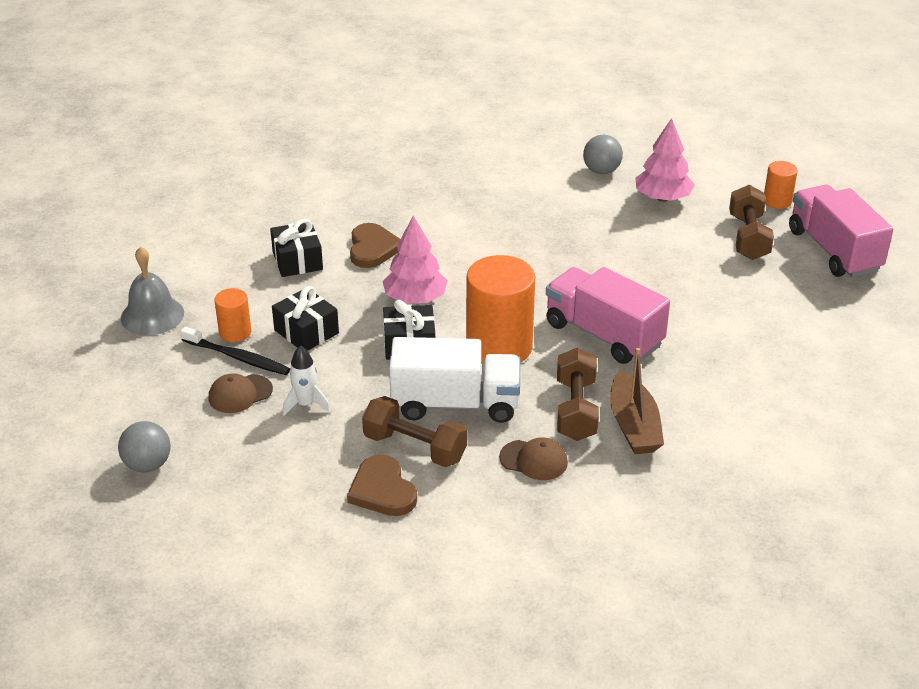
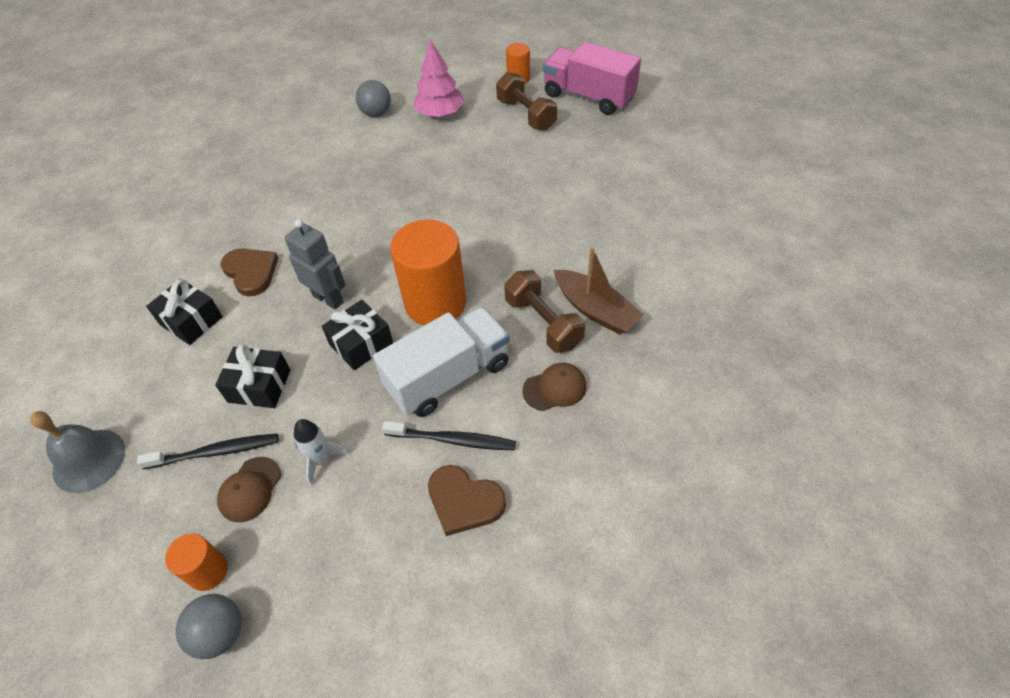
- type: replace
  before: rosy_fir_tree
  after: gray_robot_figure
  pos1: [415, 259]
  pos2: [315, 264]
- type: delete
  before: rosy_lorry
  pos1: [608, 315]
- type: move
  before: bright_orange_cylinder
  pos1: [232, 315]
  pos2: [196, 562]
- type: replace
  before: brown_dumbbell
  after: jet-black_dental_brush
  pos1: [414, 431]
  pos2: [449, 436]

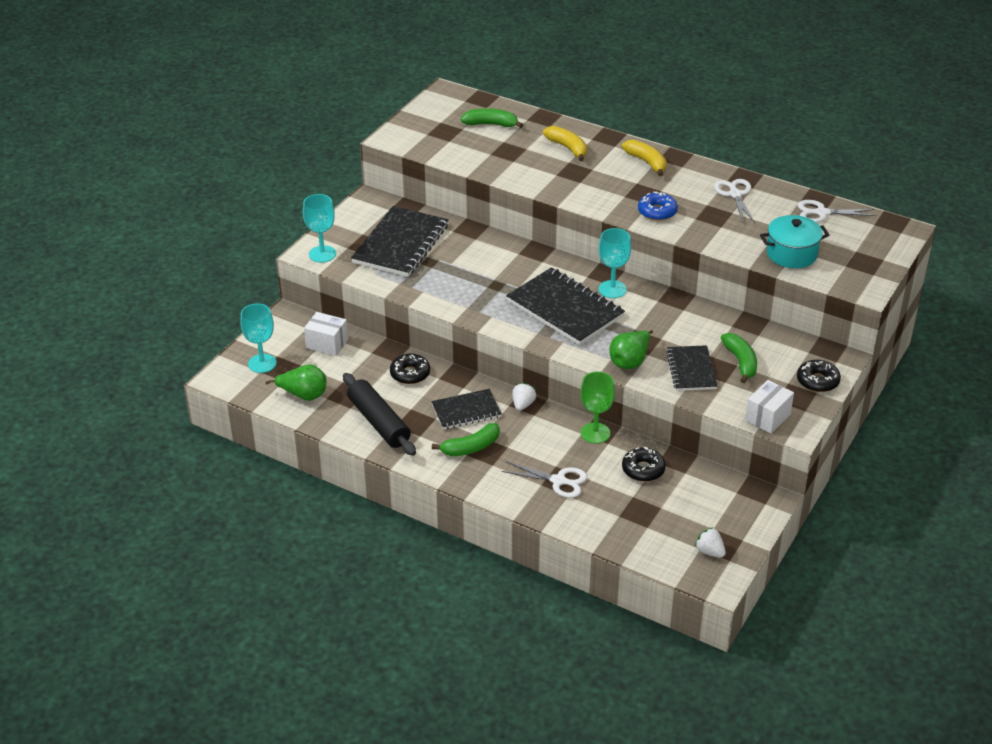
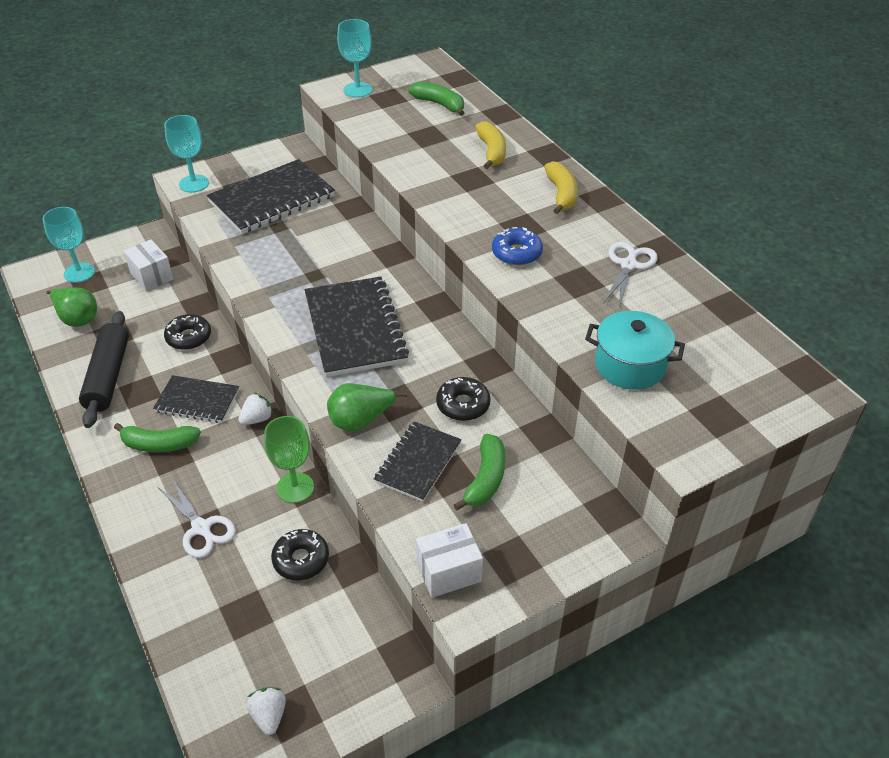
- type: delete
  before: snow-white_shears
  pos1: [837, 211]
- type: move
  before: aqua_chalice
  pos1: [615, 263]
  pos2: [354, 58]
- type: move
  before: jet-black_doughnut
  pos1: [819, 376]
  pos2: [463, 399]

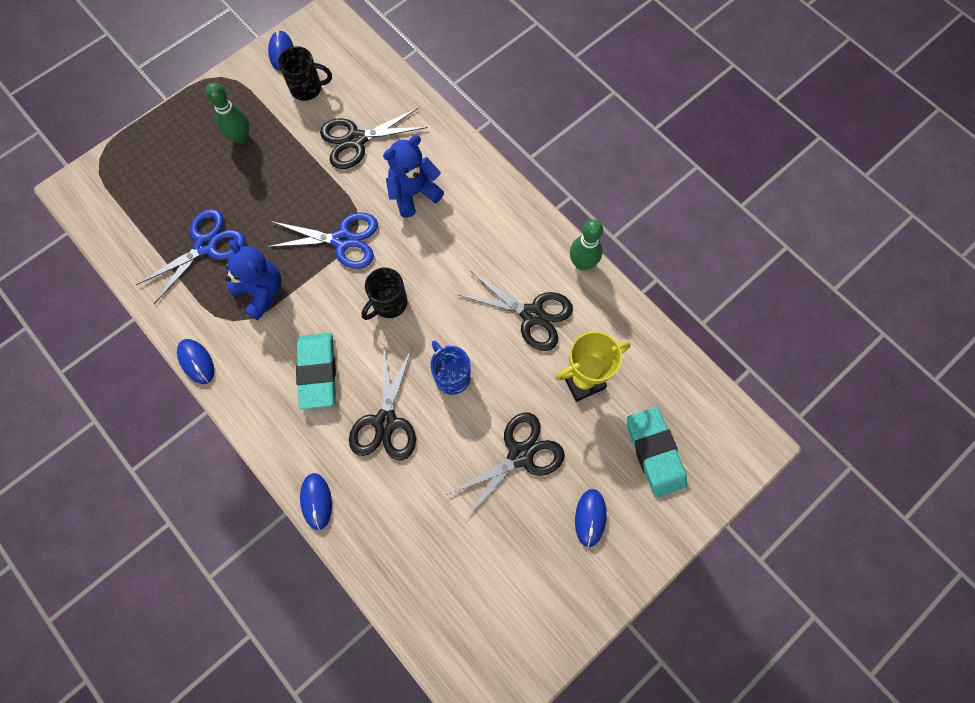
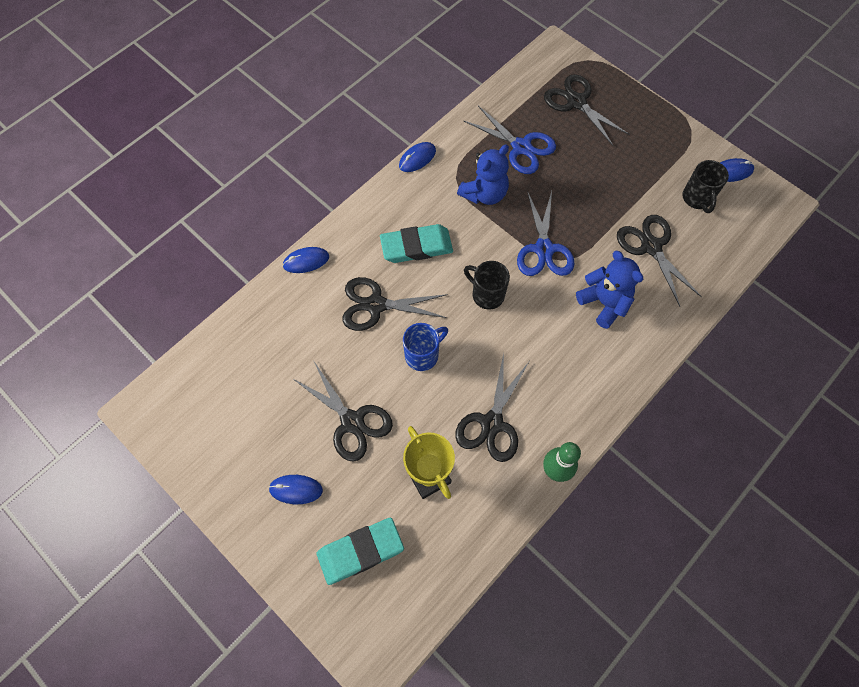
- type: delete
  before: green_bowling_pin
  pos1: [227, 113]
- type: insert
  after: jet-black_shears
  pos2: [587, 110]

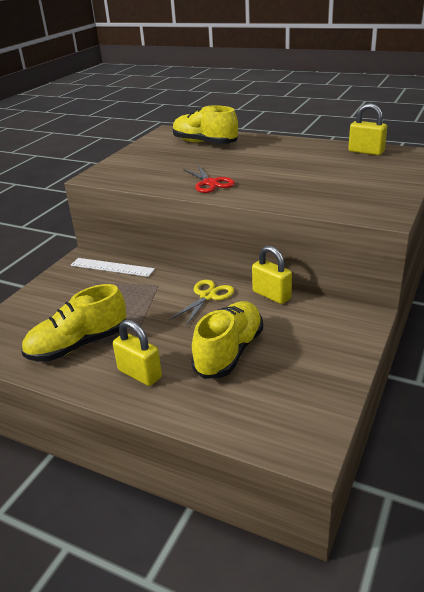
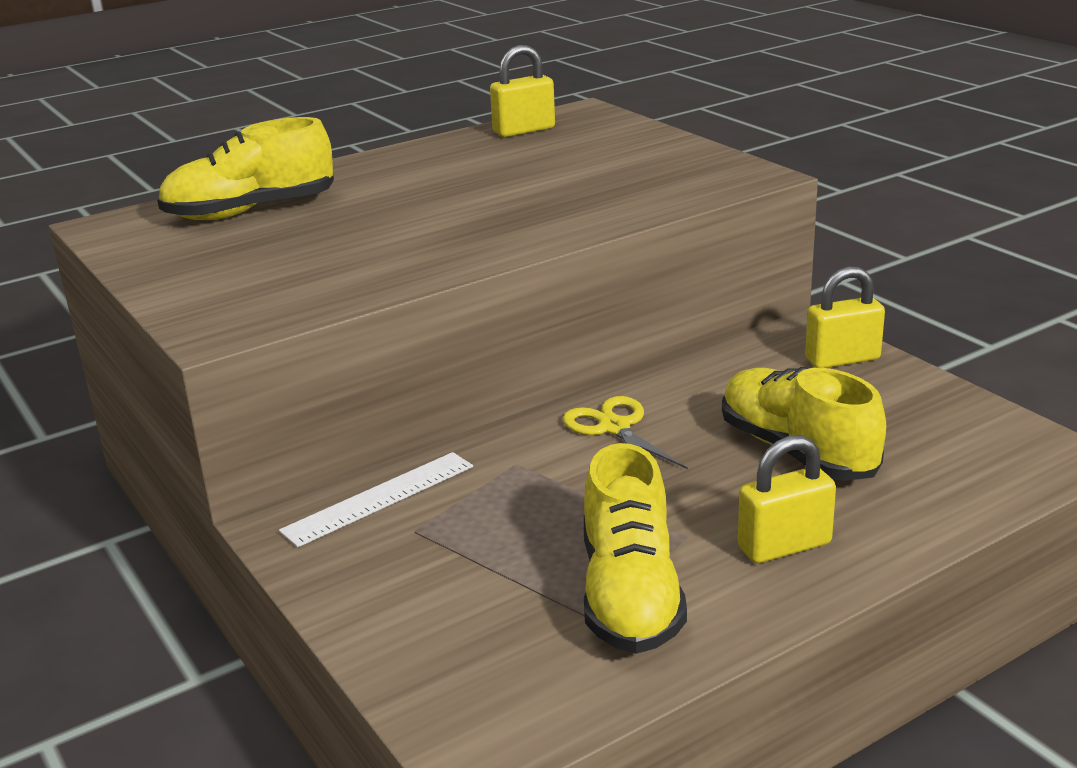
- type: delete
  before: scarlet_shears
  pos1: [209, 179]
- type: move
  before: yellow_small_lock
  pos1: [272, 275]
  pos2: [845, 317]

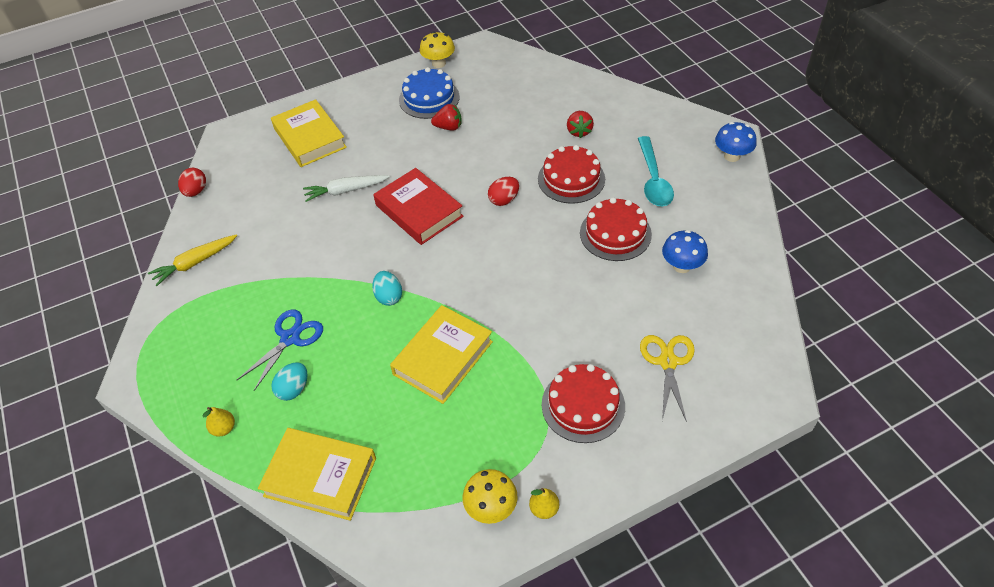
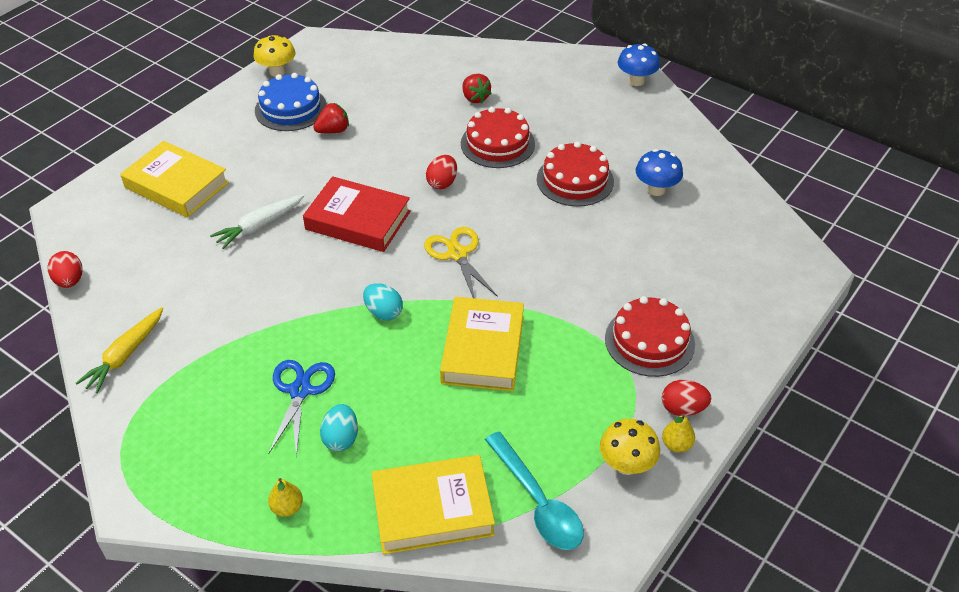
- type: move
  before: aqua_spoon
  pos1: [656, 171]
  pos2: [534, 491]
- type: move
  before: yellow_shears
  pos1: [667, 378]
  pos2: [461, 262]
- type: insert
  after: scarlet_egg_shape
  pos2: [686, 398]

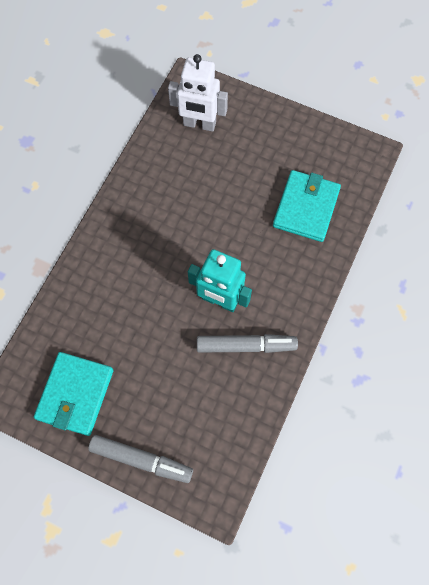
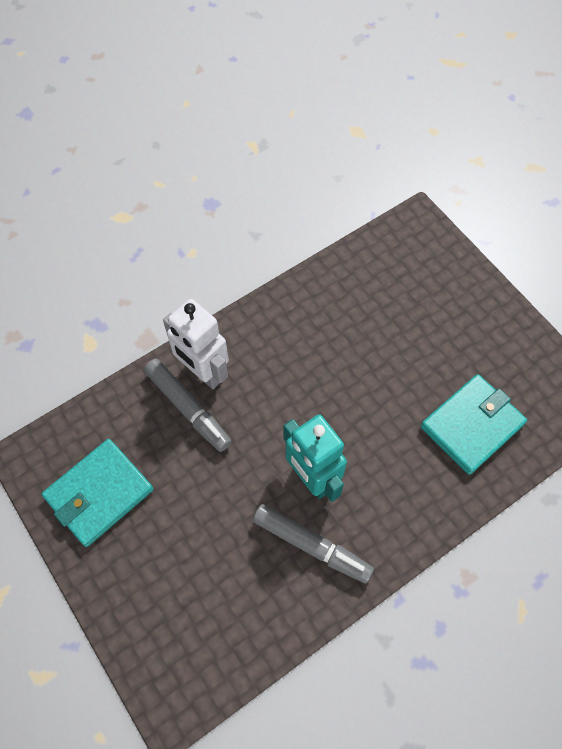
- type: move
  before: snow-white_robot_figure
  pos1: [198, 93]
  pos2: [196, 344]
- type: move
  before: gray_marker_pen
  pos1: [140, 459]
  pos2: [188, 405]

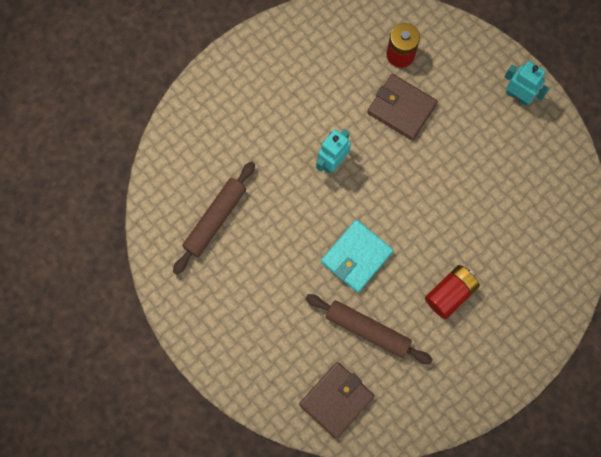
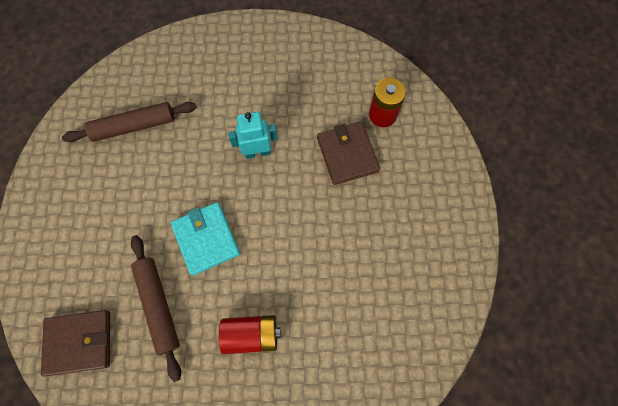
- type: delete
  before: aqua_robot_figure
  pos1: [527, 83]
- type: rotate
  before: aqua_wallet
  pos1: [357, 256]
  pos2: [205, 239]
  turn: 75

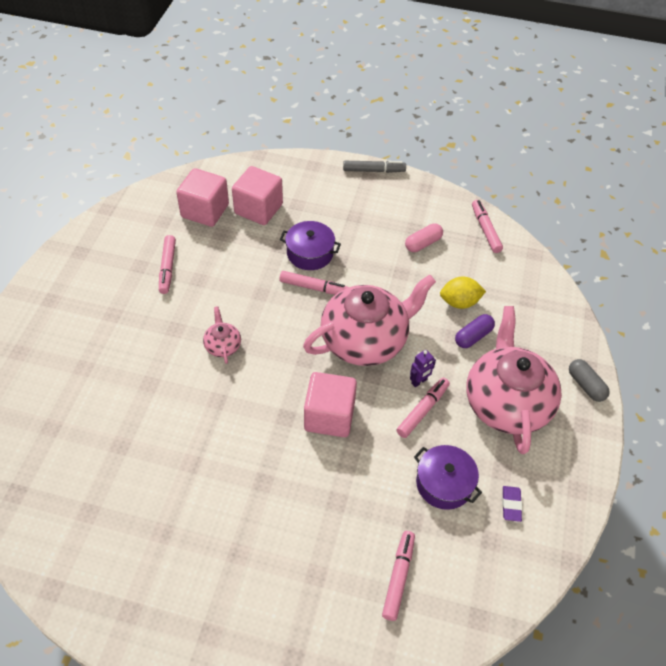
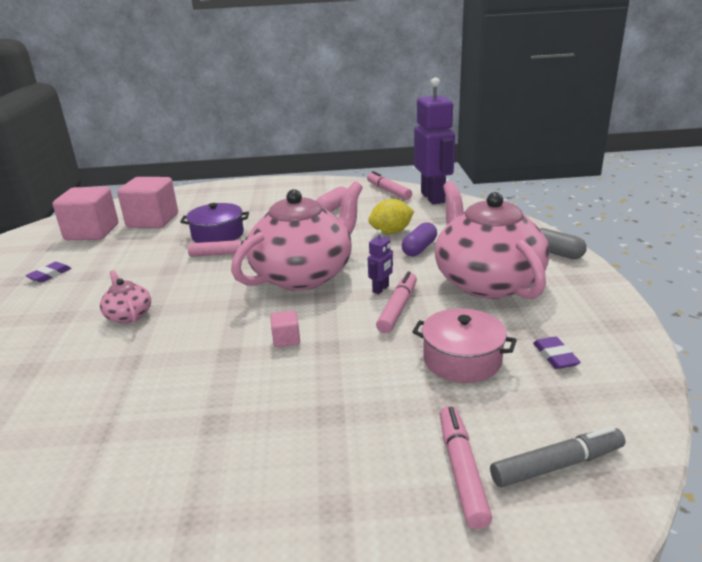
- type: move
  before: gray_marker_pen
  pos1: [374, 167]
  pos2: [557, 456]
- type: replace
  before: rosy_marker_pen
  after: violet_gum_eraser
  pos1: [167, 264]
  pos2: [48, 272]
- type: resize
  before: rosy_cube
  pos1: [330, 404]
  pos2: [285, 328]
  scale: 0.43
- type: recolor
  before: violet_cooking_pot
  after: rosy_cooking_pot
  pos1: [448, 477]
  pos2: [464, 345]
- type: insert
  after: violet_robot_figure
  pos2: [434, 141]

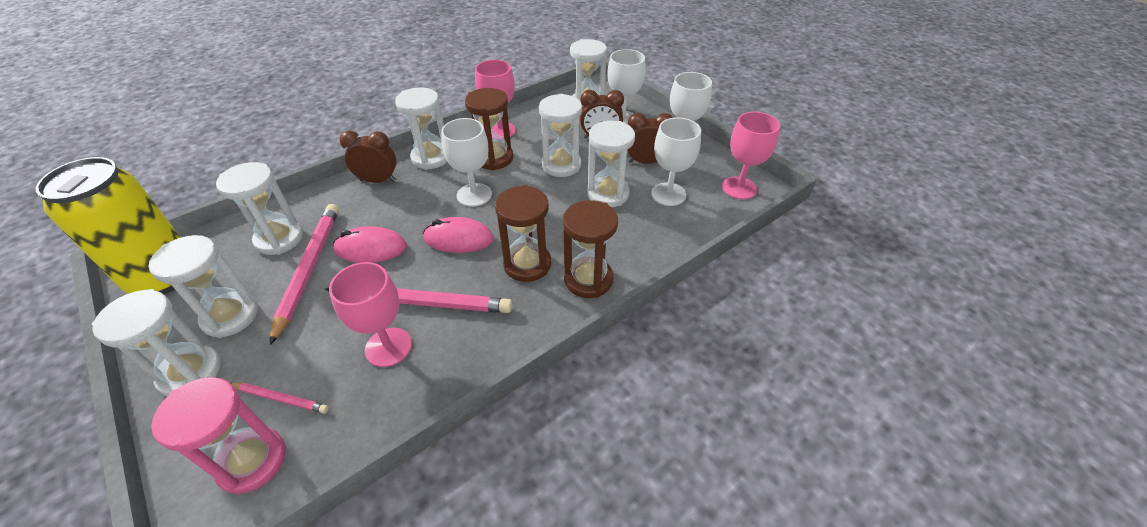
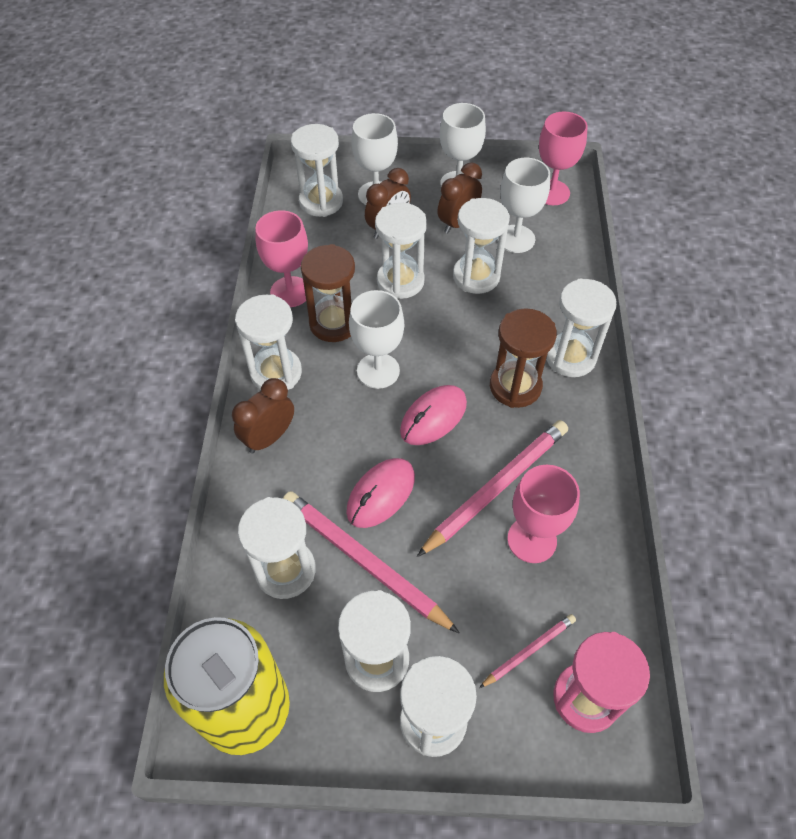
- type: recolor
  before: brown_sand_timer
  after: snow-white_sand_timer
  pos1: [590, 249]
  pos2: [581, 327]

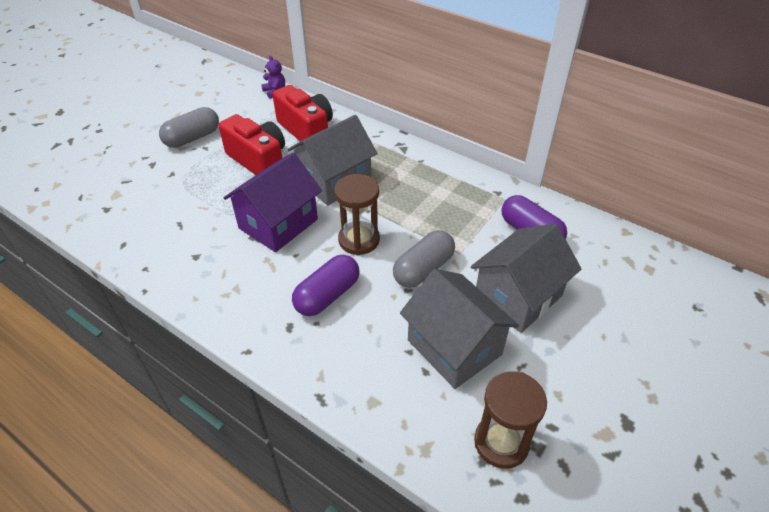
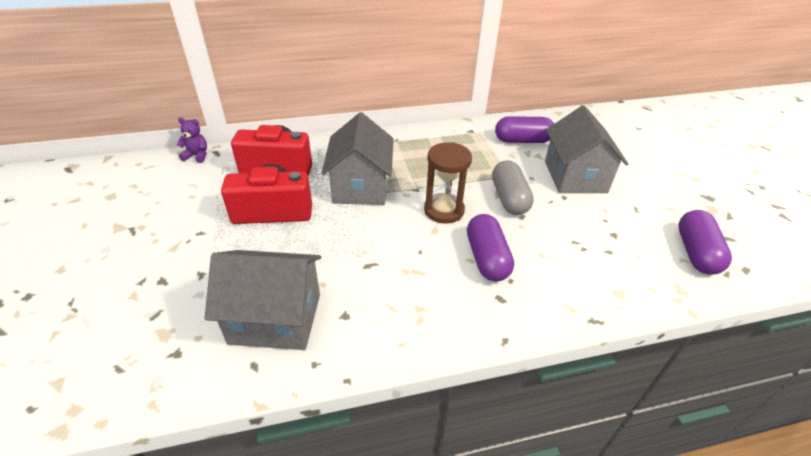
- type: delete
  before: gray_pill
  pos1: [189, 127]
- type: delete
  before: violet_toy_house
  pos1: [272, 202]
- type: move
  before: gray_toy_house
  pos1: [459, 329]
  pos2: [262, 300]
- type: replace
  before: brown_sand_timer
  after: violet_pill
  pos1: [510, 420]
  pos2: [705, 242]

